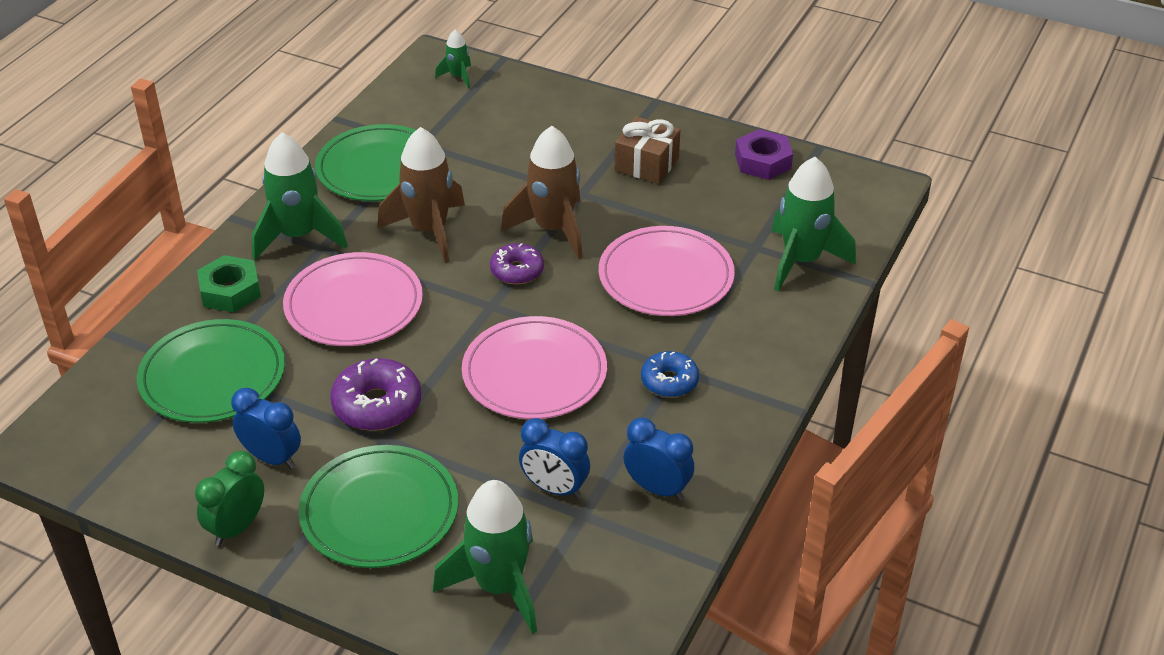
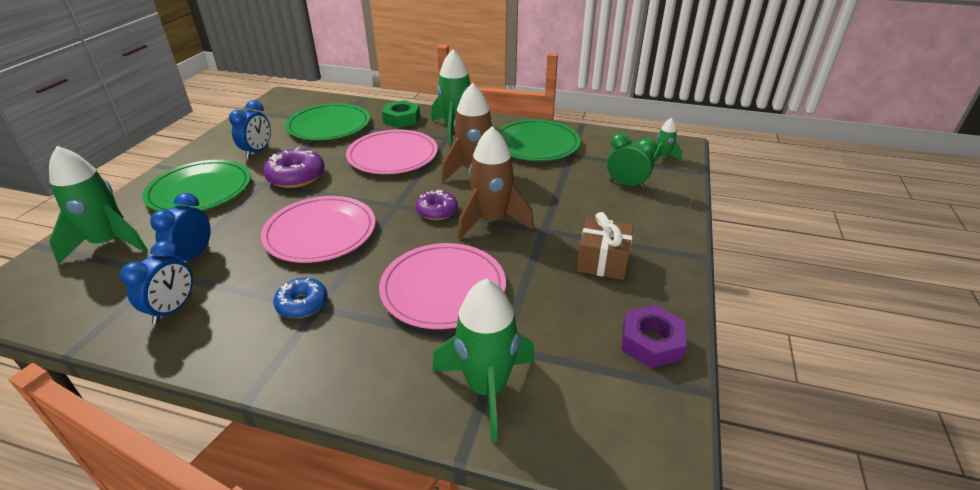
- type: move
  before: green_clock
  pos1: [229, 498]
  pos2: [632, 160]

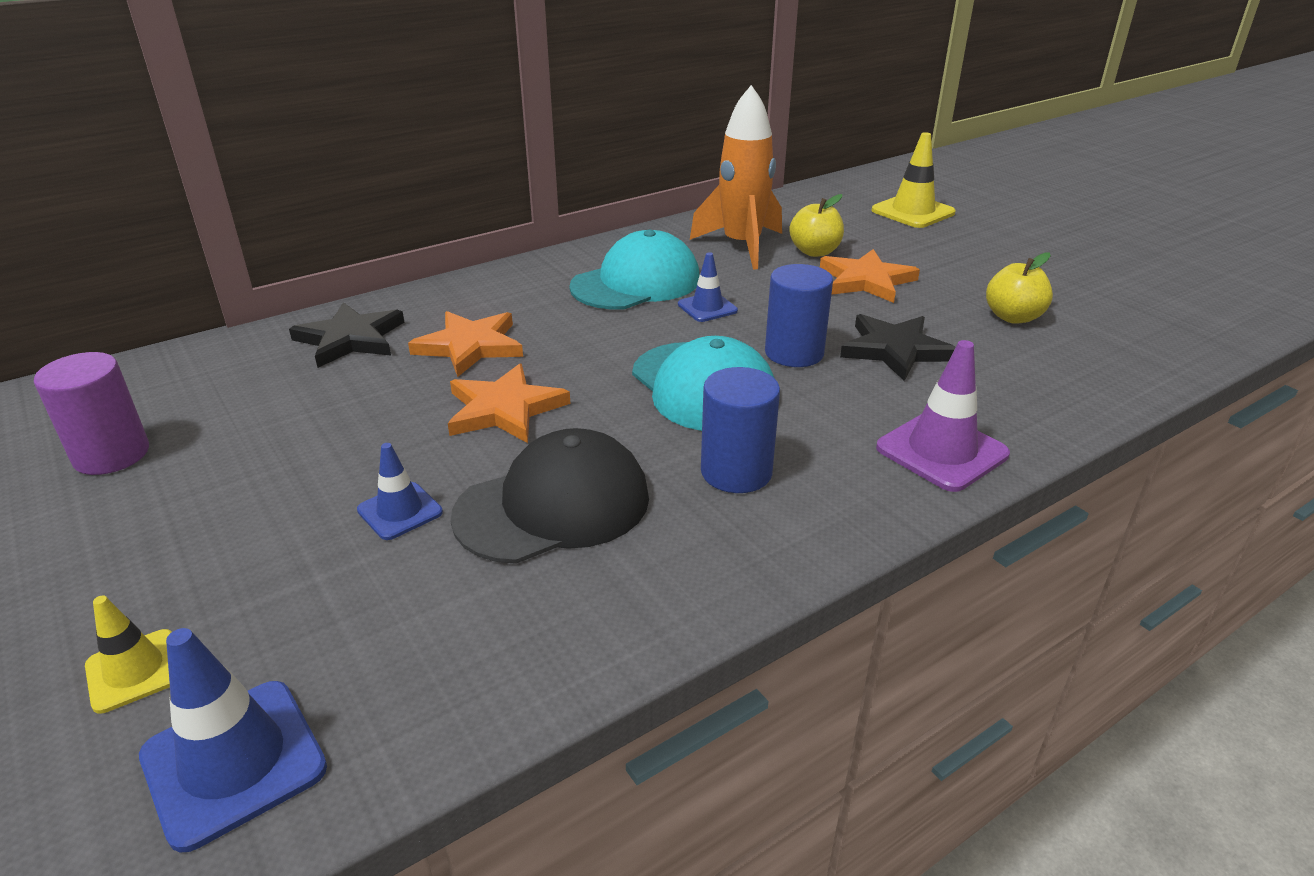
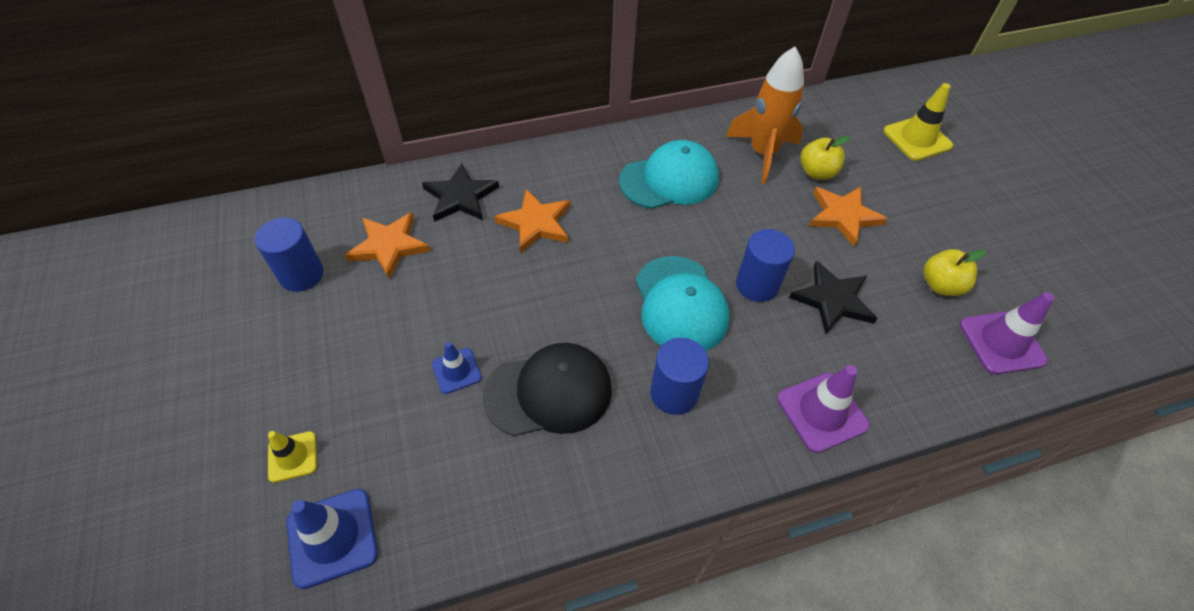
- type: delete
  before: royal_blue_traffic_cone
  pos1: [708, 287]
- type: recolor
  before: violet_cylinder
  after: royal_blue_cylinder
  pos1: [91, 413]
  pos2: [289, 255]
- type: move
  before: bright_orange_five-pointed_star
  pos1: [509, 403]
  pos2: [387, 246]
- type: insert
  after: violet_traffic_cone
  pos2: [1007, 333]

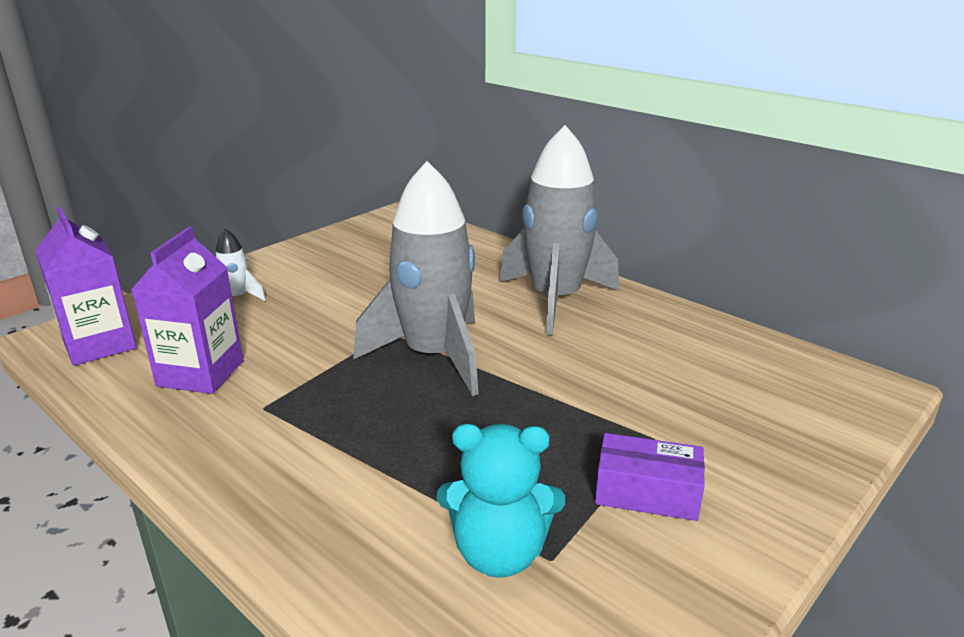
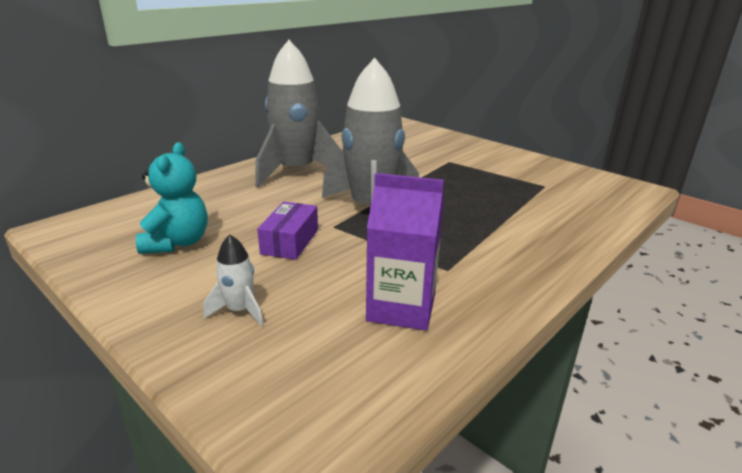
- type: delete
  before: violet_juice_carton
  pos1: [85, 286]
- type: move
  before: aqua_stuffed_bear
  pos1: [501, 501]
  pos2: [172, 198]
- type: move
  before: violet_box
  pos1: [650, 477]
  pos2: [287, 231]

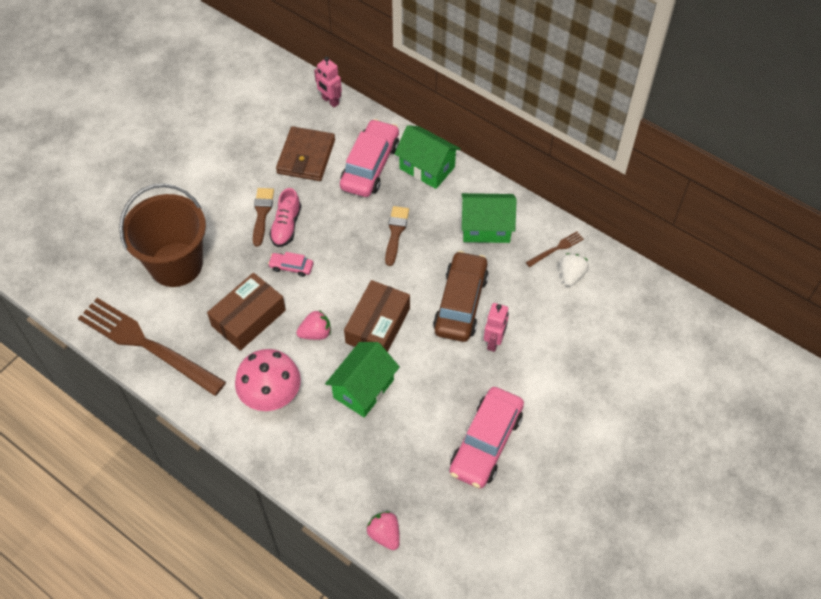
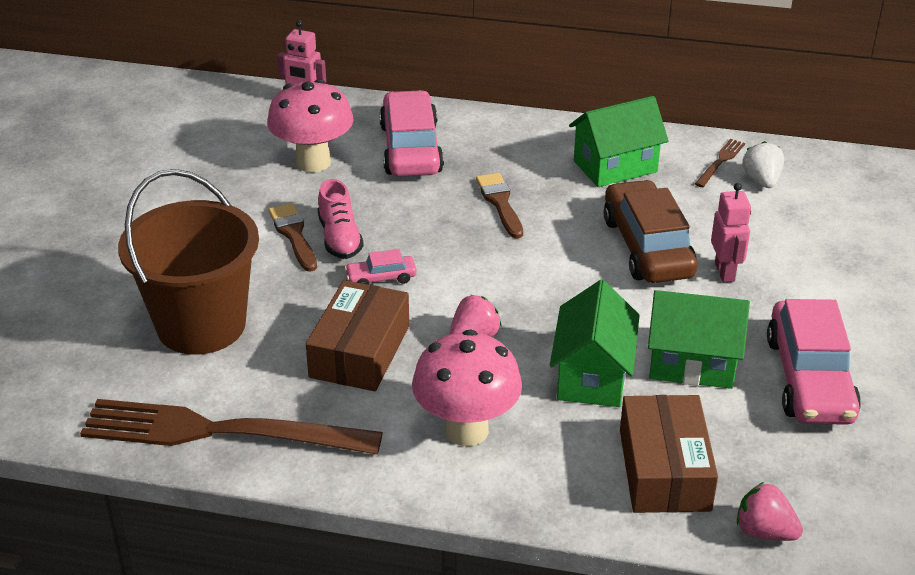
- type: move
  before: green_toy_house
  pos1: [427, 157]
  pos2: [699, 339]
- type: replace
  before: brown_wallet
  after: rosy_fungus
  pos1: [305, 153]
  pos2: [310, 125]
- type: move
  before: brown_box
  pos1: [377, 316]
  pos2: [669, 454]

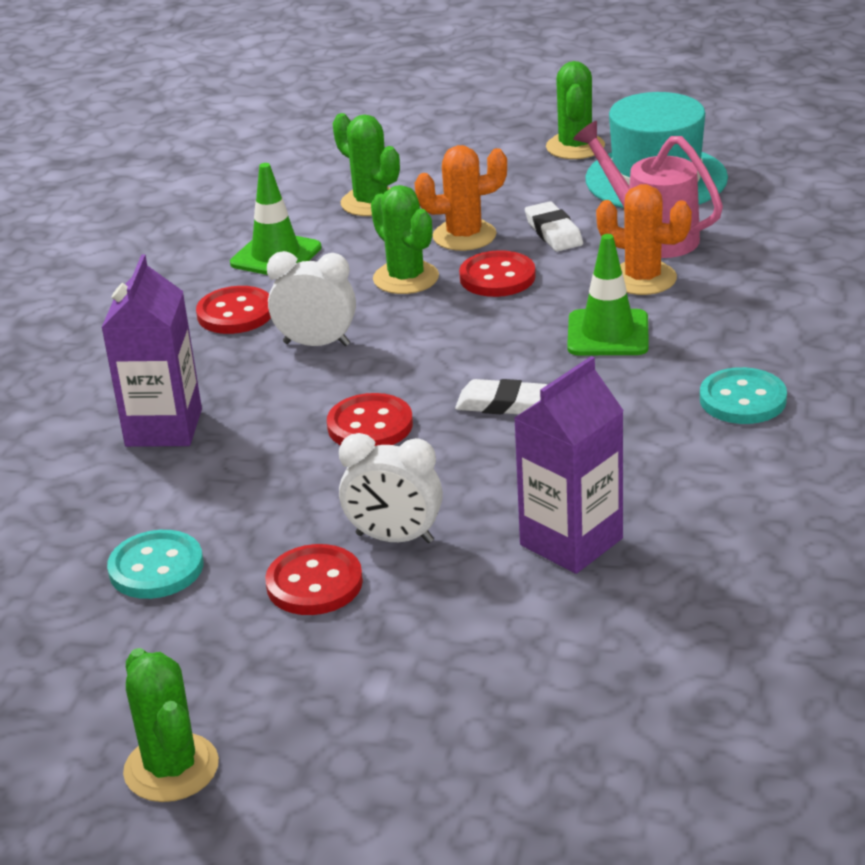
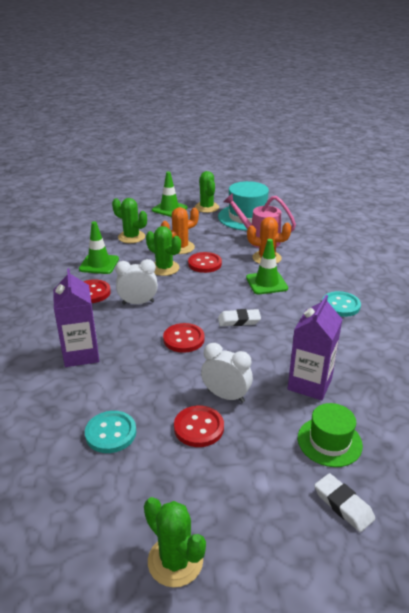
- type: move
  before: snow-white_gum_eraser
  pos1: [554, 226]
  pos2: [344, 502]
- type: rotate
  before: snow-white_clock
  pos1: [391, 488]
  pos2: [227, 373]
  turn: -150
- type: insert
  after: green_traffic_cone
  pos2: [170, 194]
- type: insert
  after: green_tall_hat
  pos2: [330, 435]

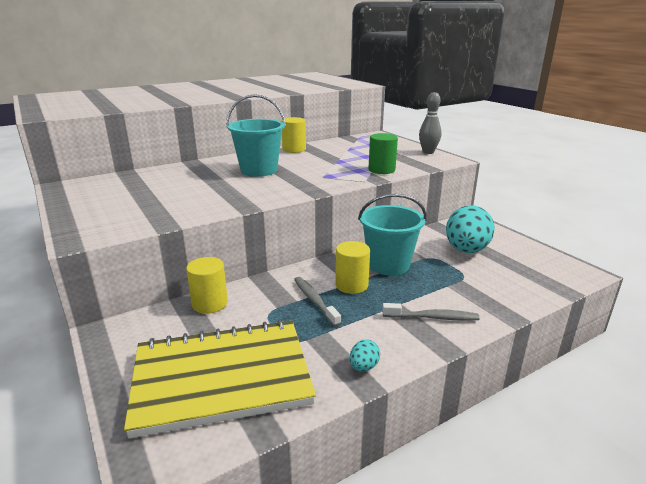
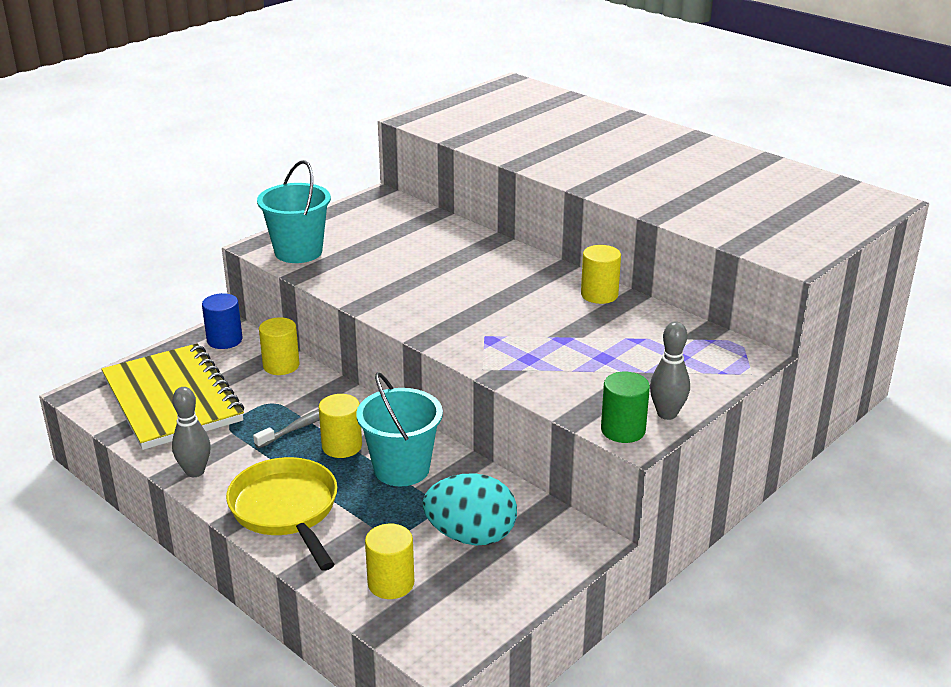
- type: move
  before: aqua_bucket
  pos1: [256, 135]
  pos2: [294, 211]
- type: move
  before: green_cylinder
  pos1: [383, 153]
  pos2: [625, 407]
- type: replace
  before: gray_dental_brush
  after: yellow_frying_pan
  pos1: [430, 312]
  pos2: [281, 514]
- type: replace
  before: aqua_egg_shape
  after: gray_bowling_pin
  pos1: [365, 355]
  pos2: [191, 432]
- type: insert
  after: royal_blue_cylinder
  pos2: [222, 321]
- type: insert
  after: yellow_cylinder
  pos2: [389, 561]

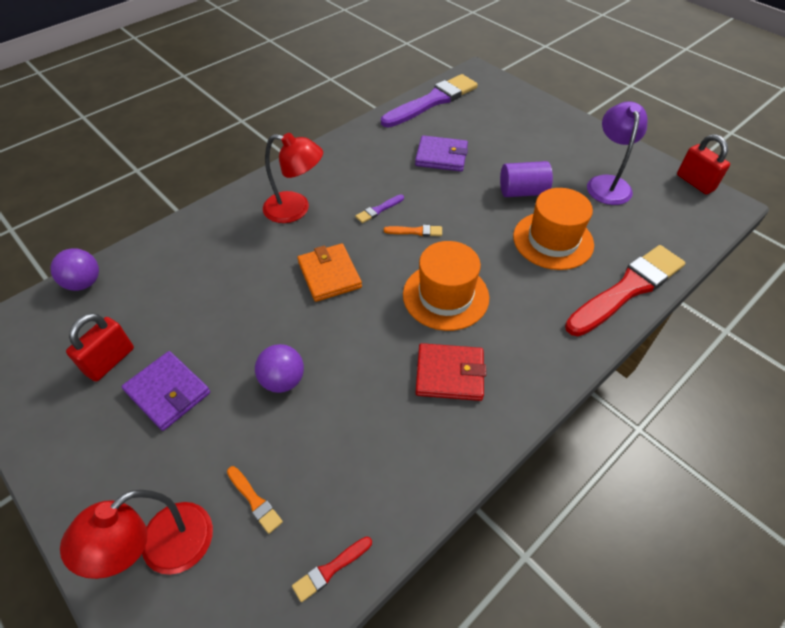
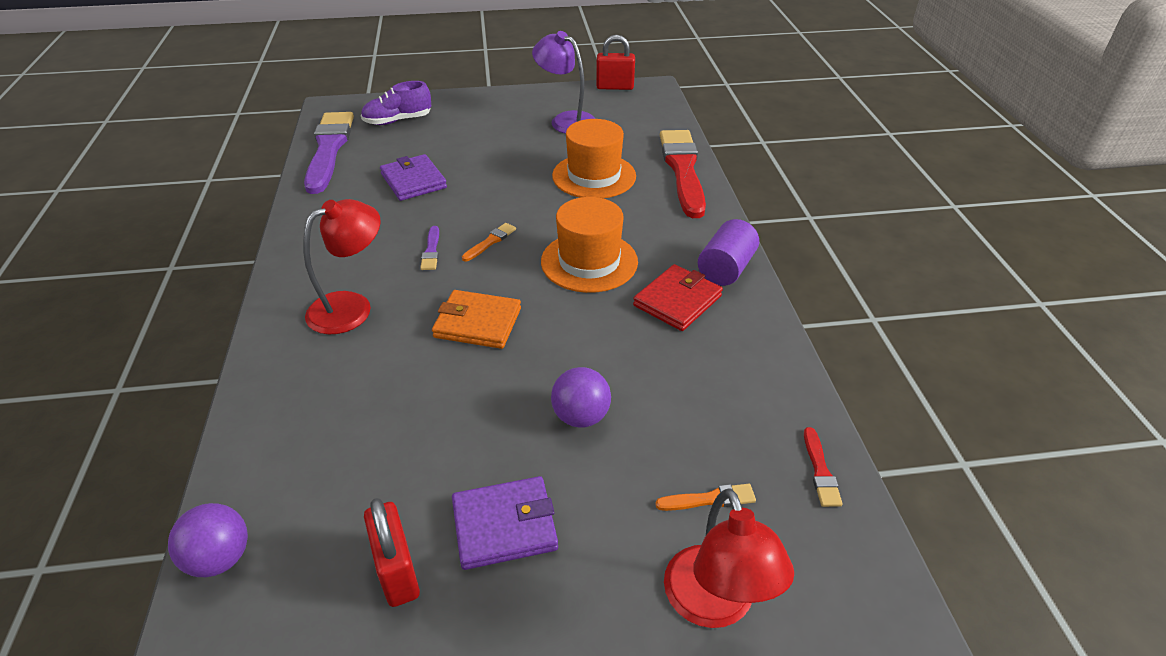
- type: rotate
  before: violet_wallet
  pos1: [441, 153]
  pos2: [413, 177]
  turn: -75
- type: move
  before: violet_cylinder
  pos1: [526, 179]
  pos2: [728, 252]
- type: insert
  after: violet_sneaker
  pos2: [396, 103]

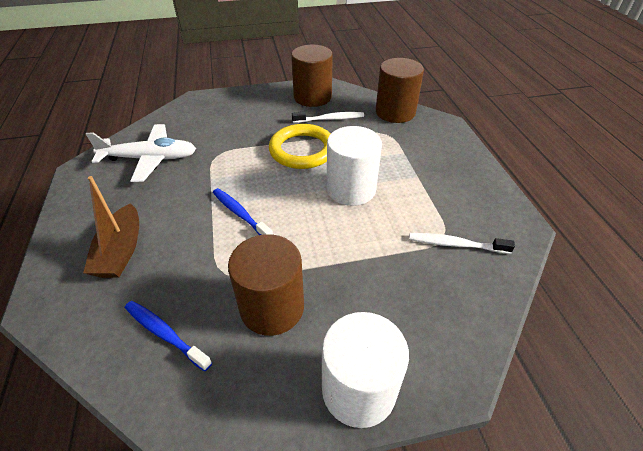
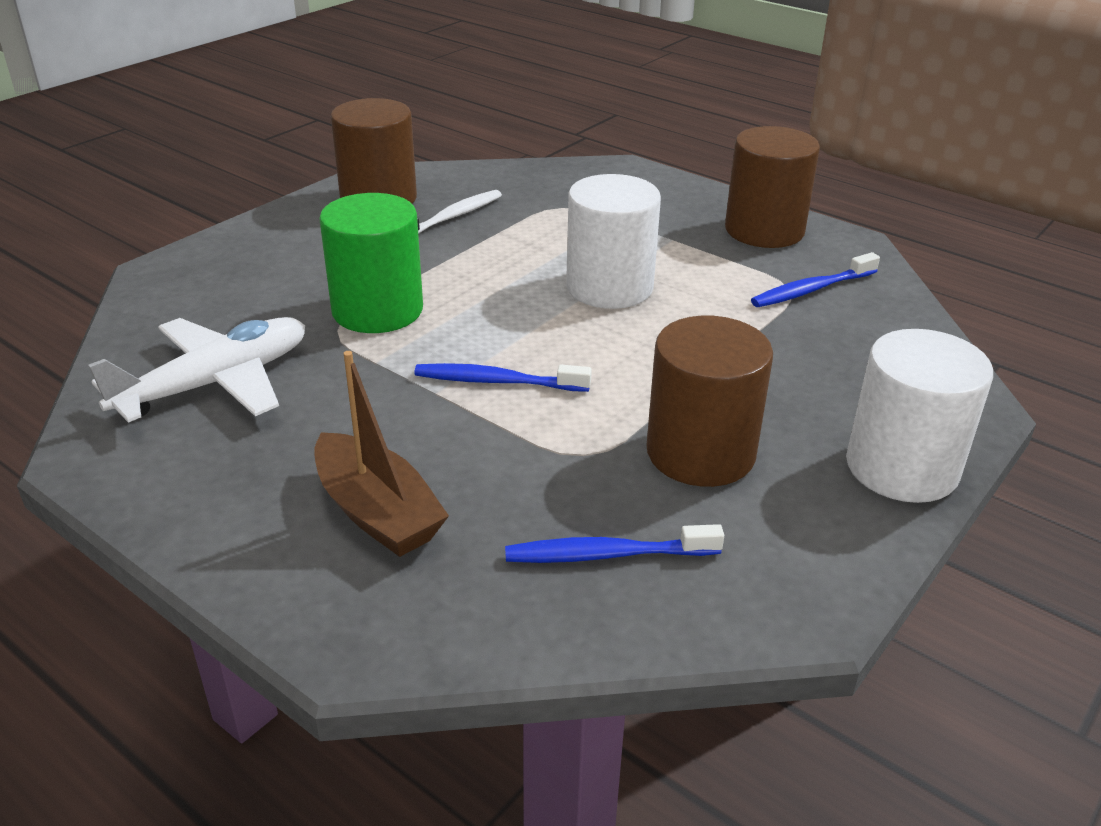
- type: move
  before: brown_cylinder
  pos1: [400, 90]
  pos2: [772, 187]
- type: delete
  before: yellow_hoop
  pos1: [300, 146]
- type: recolor
  before: snow-white_dental_brush
  after: royal_blue_dental_brush
  pos1: [462, 243]
  pos2: [815, 279]
- type: insert
  after: green_cylinder
  pos2: [371, 263]

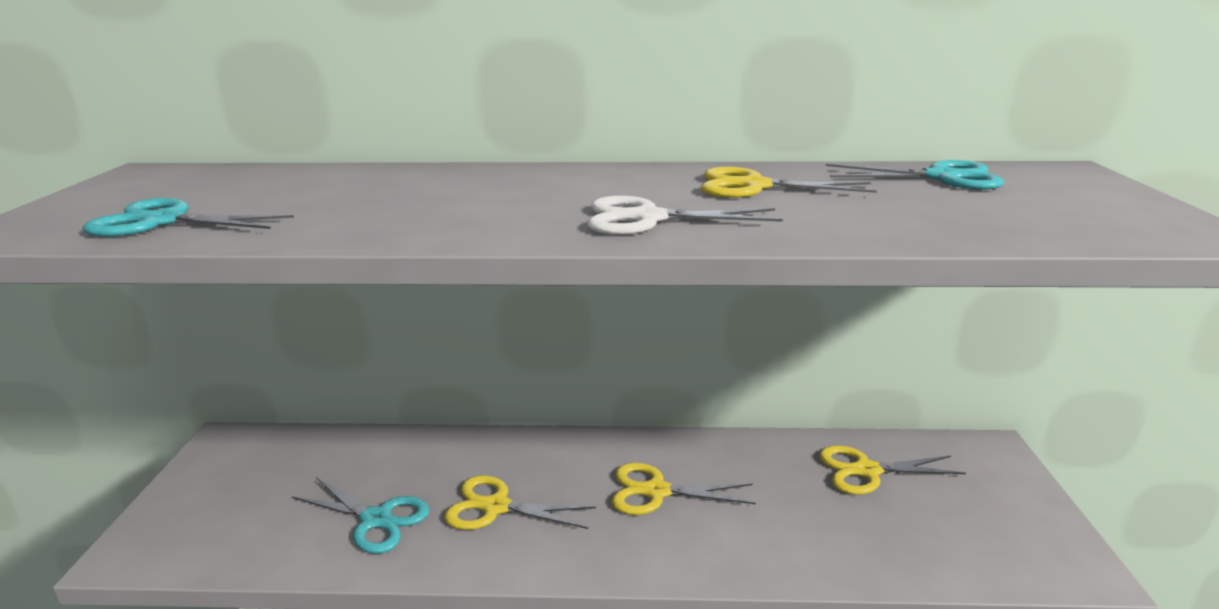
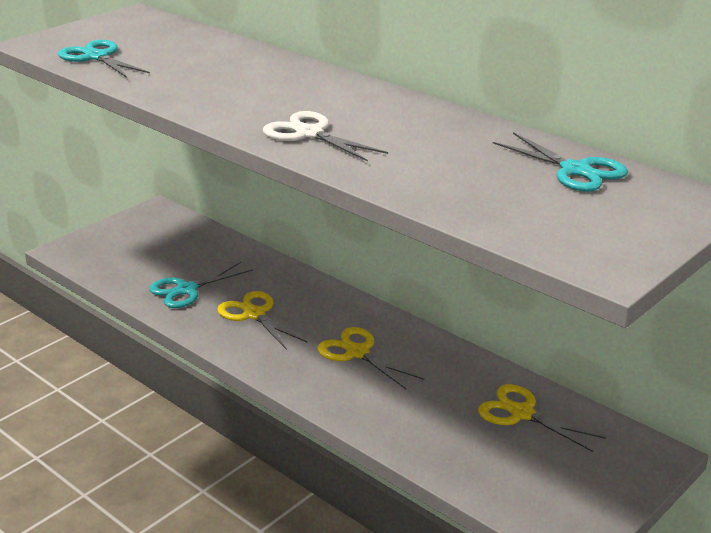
- type: delete
  before: yellow_shears
  pos1: [789, 182]
- type: rotate
  before: aqua_shears
  pos1: [360, 515]
  pos2: [201, 285]
  turn: 75

